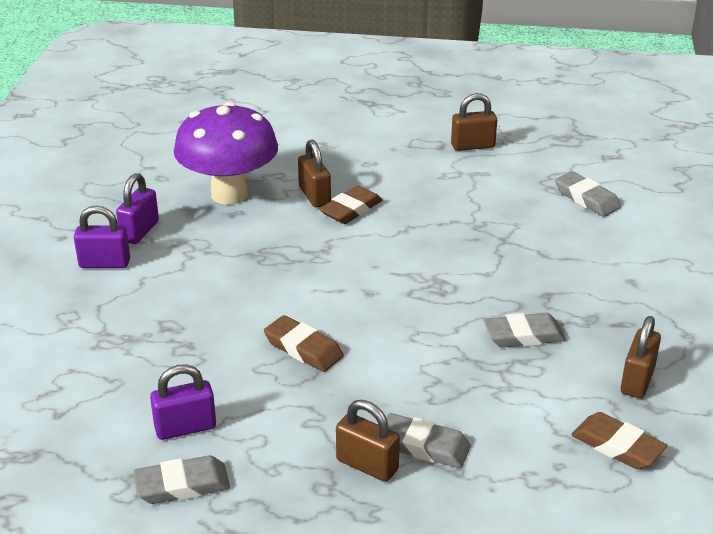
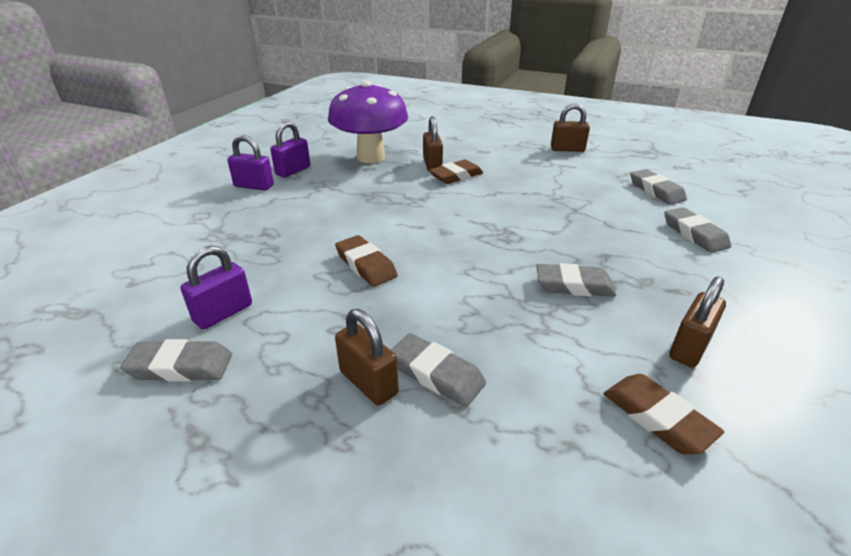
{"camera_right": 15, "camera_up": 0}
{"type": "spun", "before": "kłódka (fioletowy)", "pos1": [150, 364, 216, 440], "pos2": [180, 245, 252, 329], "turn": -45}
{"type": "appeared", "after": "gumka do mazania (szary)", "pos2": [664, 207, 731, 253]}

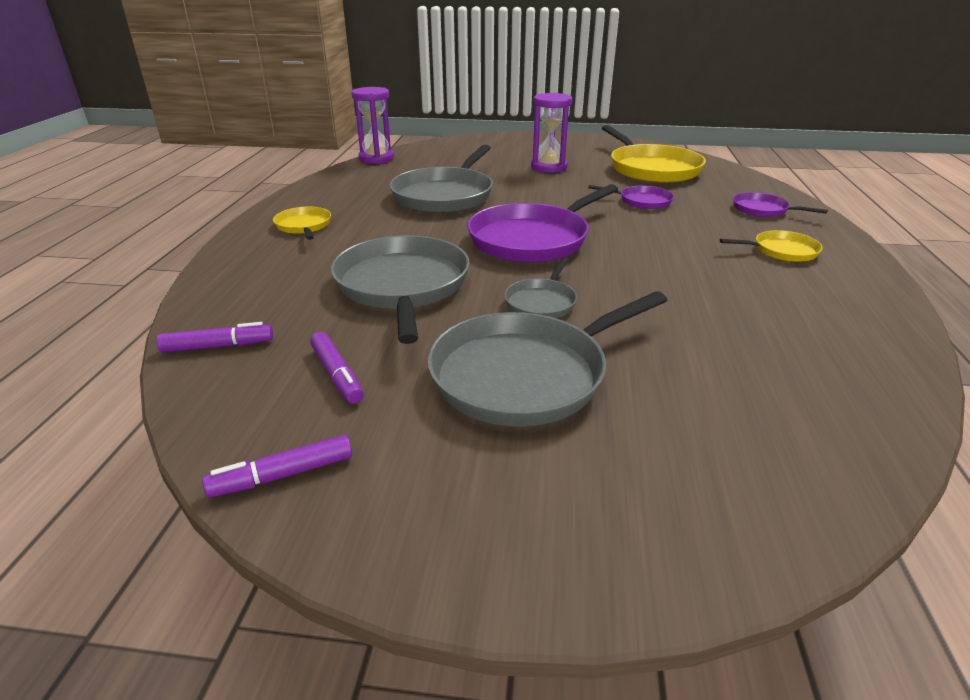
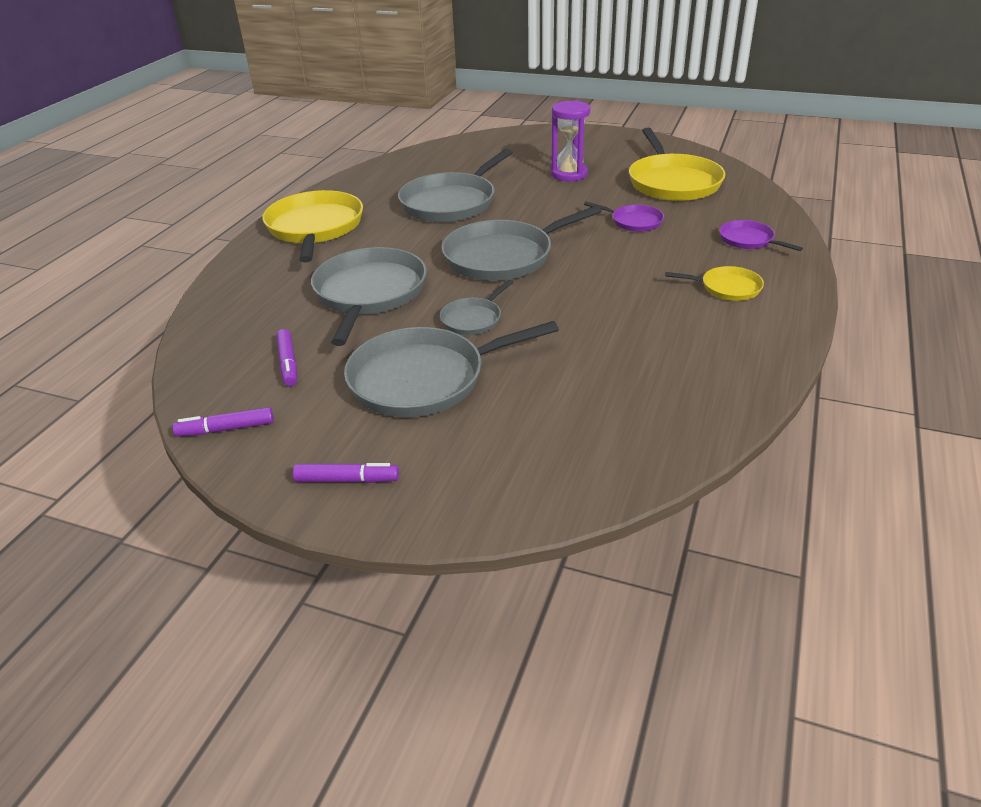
{"camera_right": 15, "camera_up": 5}
{"type": "relocated", "before": "flamaster (fioletowy)", "pos1": [156, 322, 273, 353], "pos2": [293, 463, 399, 483]}
{"type": "size", "before": "patelnia (żółty)", "pos1": [273, 206, 331, 240], "pos2": [262, 190, 363, 263], "scale": 2.01}
{"type": "missing", "before": "klepsydra (fioletowy)", "pos1": [352, 87, 394, 164]}
{"type": "colour", "before": "patelnia (fioletowy)", "after": "patelnia (szary)", "pos1": [467, 184, 618, 263], "pos2": [442, 206, 602, 281]}

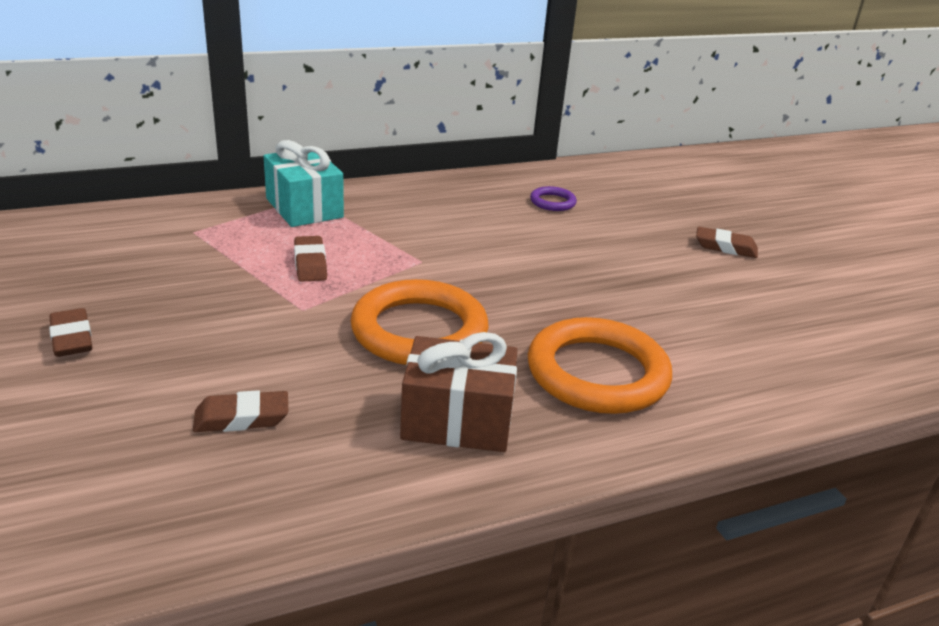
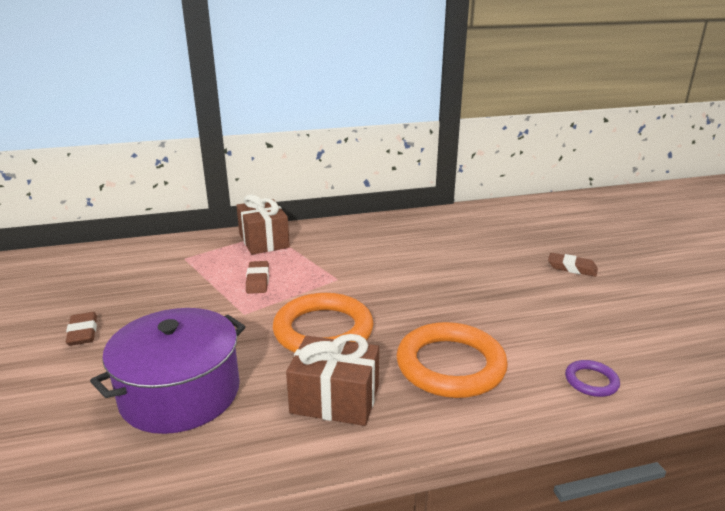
{"camera_right": 10, "camera_up": -5}
{"type": "exchanged", "before": "gumka do mazania (brązowy)", "after": "garnek (fioletowy)", "pos1": [193, 390, 288, 432], "pos2": [90, 308, 245, 434]}
{"type": "colour", "before": "prezent (turkusowy)", "after": "prezent (brązowy)", "pos1": [264, 140, 344, 227], "pos2": [236, 194, 290, 255]}
{"type": "relocated", "before": "pierścień (fioletowy)", "pos1": [530, 186, 577, 211], "pos2": [565, 360, 620, 397]}

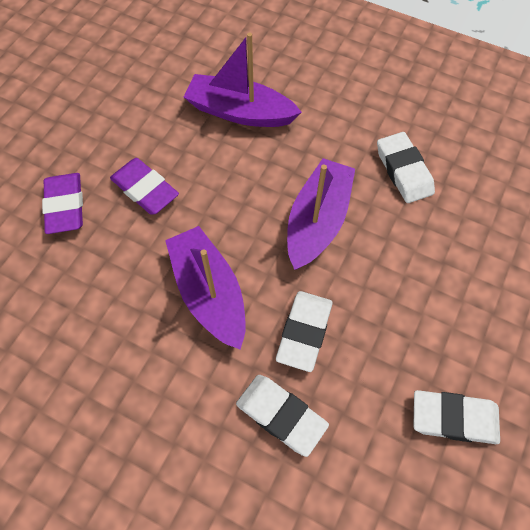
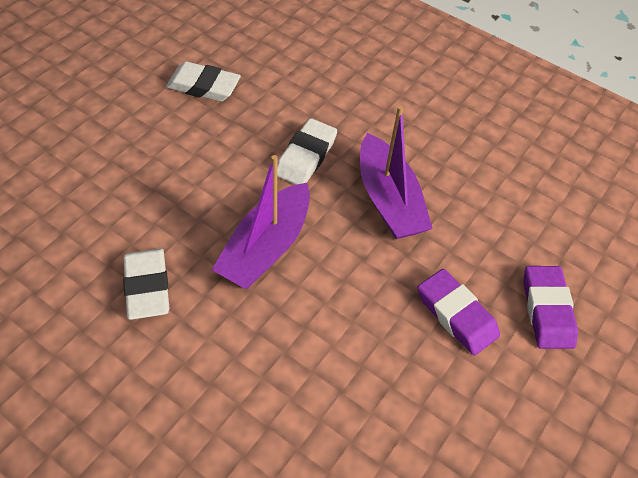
{"camera_right": -175, "camera_up": -10}
{"type": "missing", "before": "łódka (fioletowy)", "pos1": [184, 33, 302, 127]}
{"type": "missing", "before": "gumka do mazania (biały)", "pos1": [236, 375, 329, 457]}

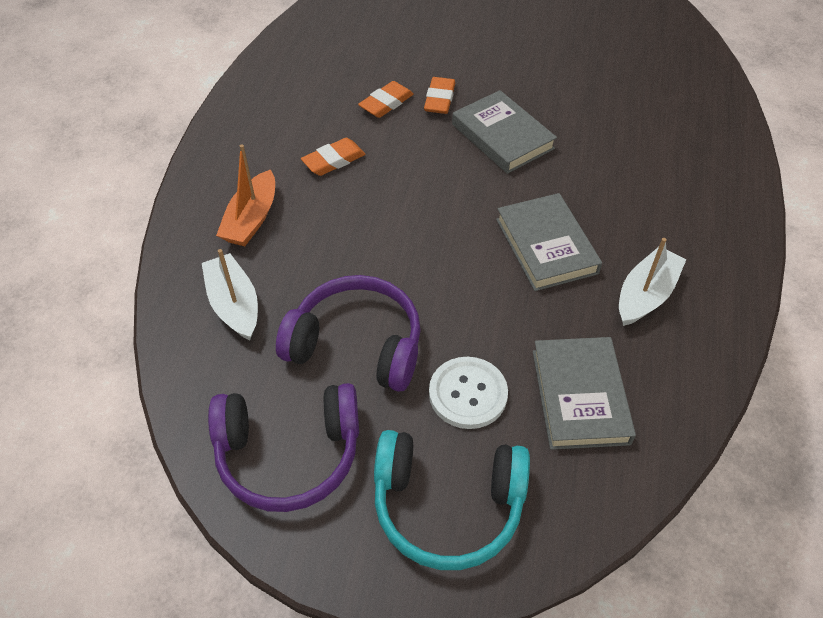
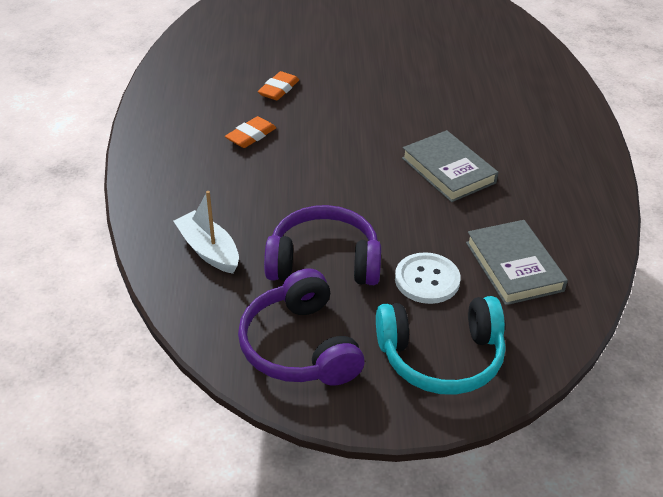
{"camera_right": -15, "camera_up": -10}
{"type": "spun", "before": "słuchawki (fioletowy)", "pos1": [208, 383, 359, 512], "pos2": [238, 268, 365, 386], "turn": 90}
{"type": "missing", "before": "łódka (pomarańczowy)", "pos1": [216, 144, 275, 246]}
{"type": "missing", "before": "gumka do mazania (pomarańczowy)", "pos1": [424, 77, 455, 114]}
{"type": "missing", "before": "książka (szary)", "pos1": [452, 90, 557, 174]}
{"type": "missing", "before": "łódka (biały)", "pos1": [619, 238, 687, 326]}

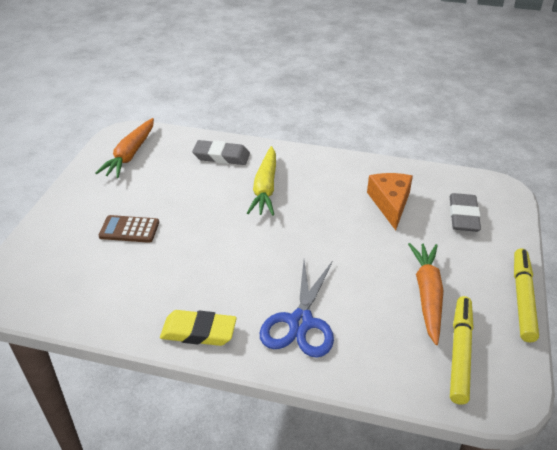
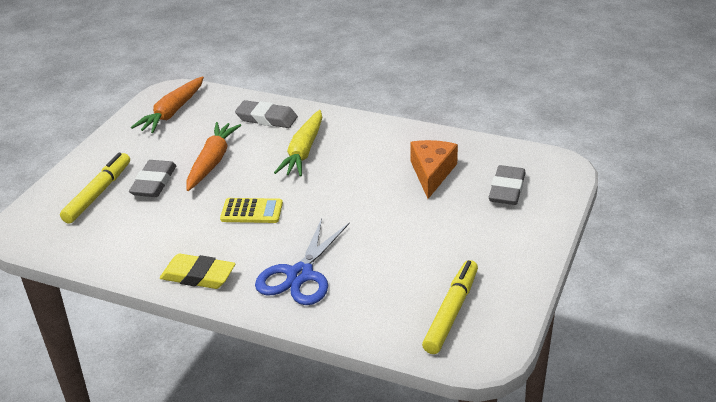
{"camera_right": 10, "camera_up": -5}
{"type": "exchanged", "before": "kalkulator (brązowy)", "after": "gumka do mazania (szary)", "pos1": [99, 215, 159, 243], "pos2": [129, 160, 177, 197]}
{"type": "relocated", "before": "marchewka (pomarańczowy)", "pos1": [408, 243, 444, 345], "pos2": [186, 122, 241, 191]}
{"type": "relocated", "before": "flamaster (żółty)", "pos1": [514, 249, 539, 342], "pos2": [60, 153, 130, 223]}
{"type": "appeared", "after": "kalkulator (żółty)", "pos2": [220, 198, 283, 223]}

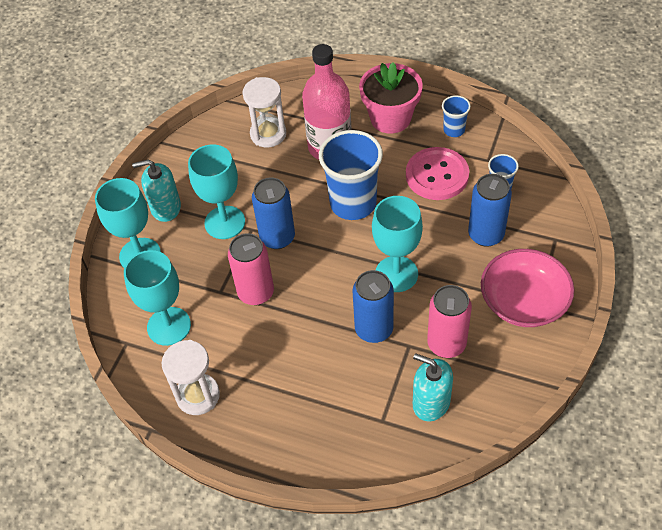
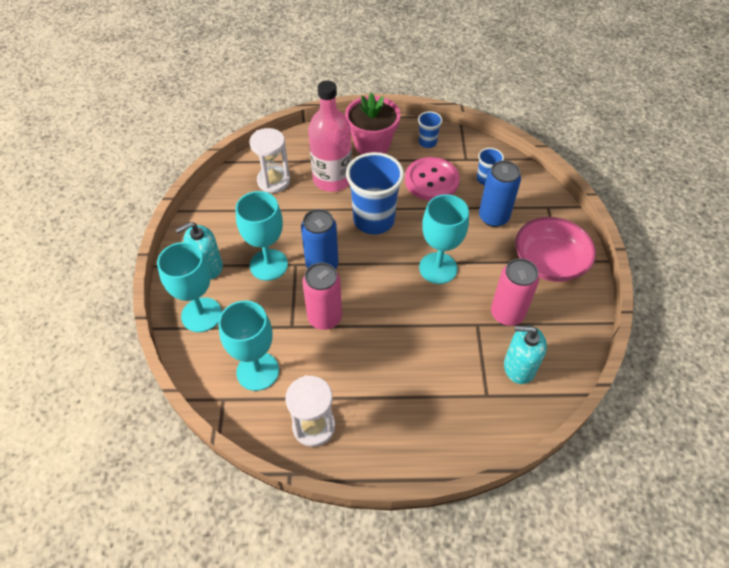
{"camera_right": -25, "camera_up": 0}
{"type": "missing", "before": "puszka (niebieski)", "pos1": [352, 270, 394, 343]}

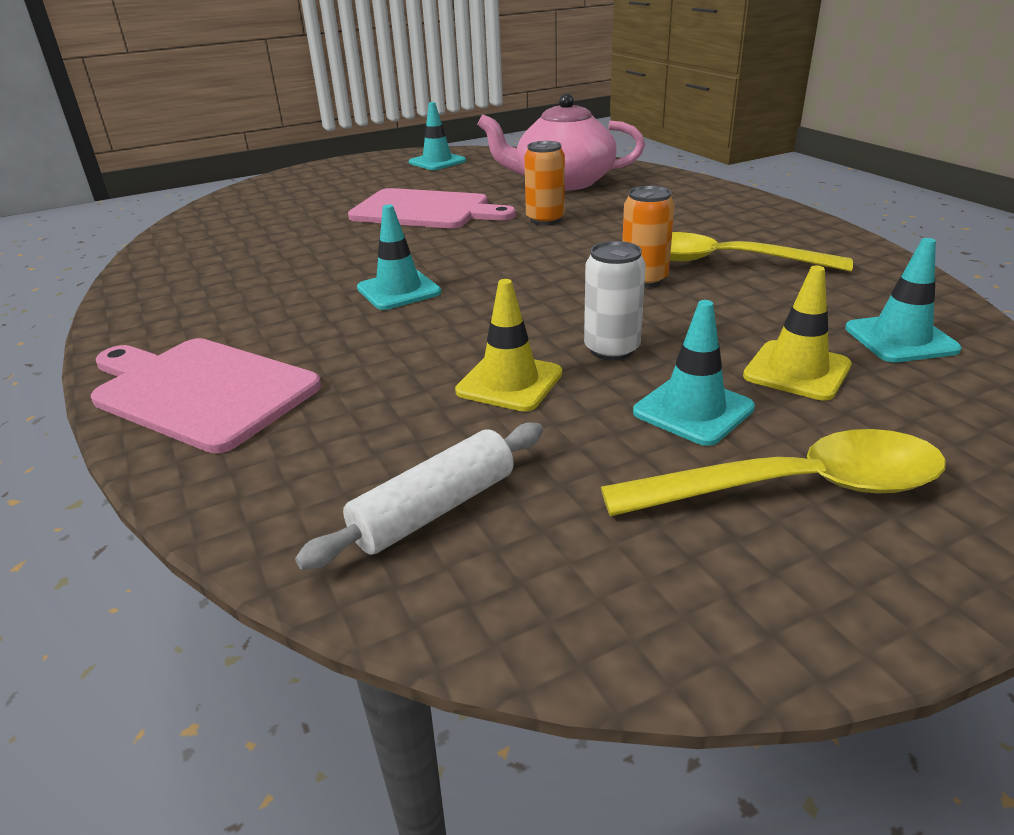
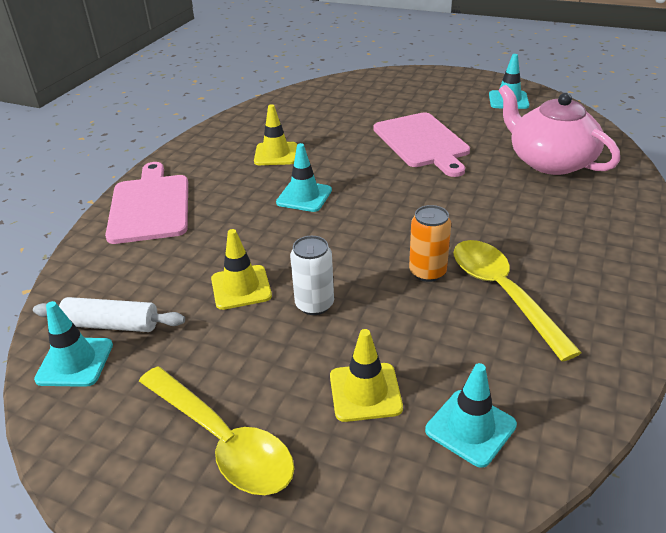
{"camera_right": 50, "camera_up": 5}
{"type": "missing", "before": "puszka (pomarańczowy)", "pos1": [524, 141, 565, 225]}
{"type": "relocated", "before": "pachołek (turkusowy)", "pos1": [633, 300, 755, 446], "pos2": [34, 301, 113, 387]}
{"type": "appeared", "after": "pachołek (żółty)", "pos2": [254, 104, 297, 165]}

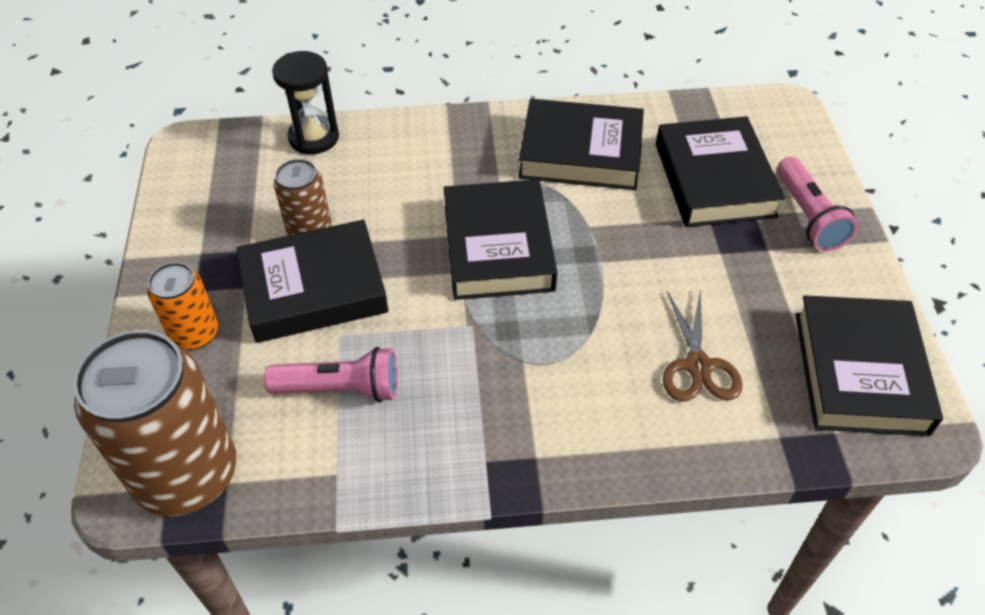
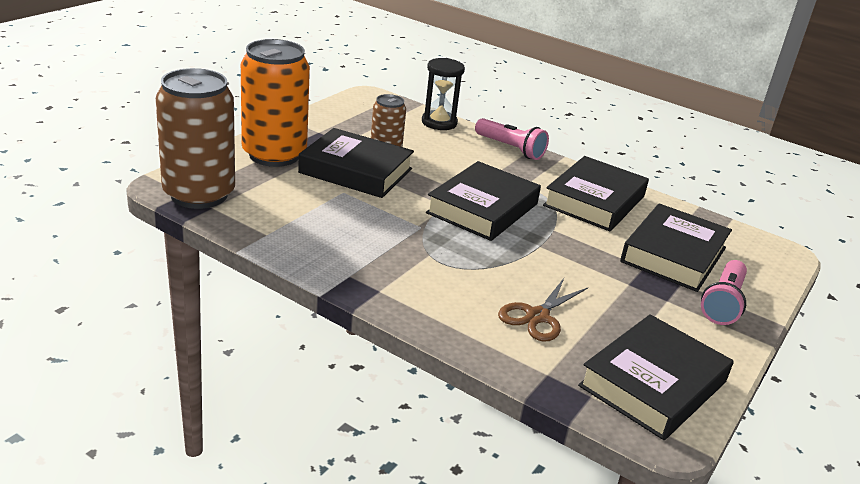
{"camera_right": 35, "camera_up": -20}
{"type": "size", "before": "puszka (pomarańczowy)", "pos1": [147, 262, 218, 350], "pos2": [241, 39, 310, 167], "scale": 1.91}
{"type": "relocated", "before": "latarka (różowy)", "pos1": [264, 347, 398, 403], "pos2": [475, 118, 549, 160]}
{"type": "spun", "before": "książka (czarny)", "pos1": [518, 99, 644, 190], "pos2": [543, 156, 649, 231], "turn": 75}

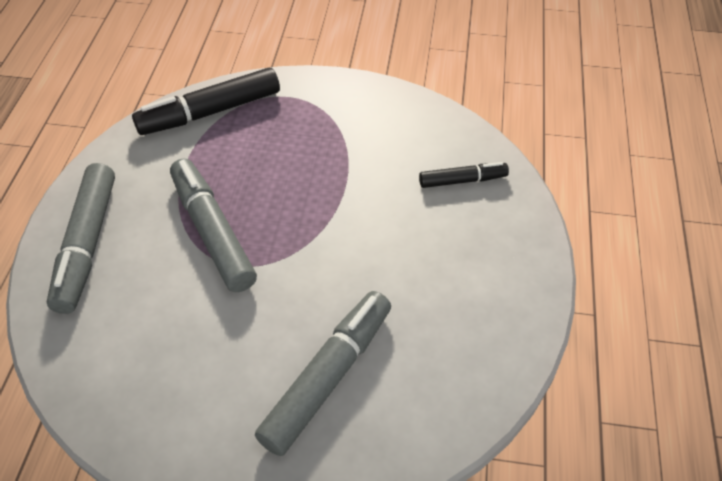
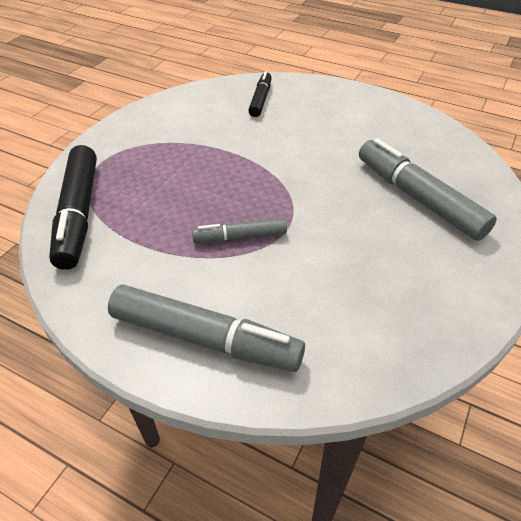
{"camera_right": -70, "camera_up": -5}
{"type": "size", "before": "flamaster (szary)", "pos1": [170, 158, 257, 292], "pos2": [192, 218, 287, 243], "scale": 0.56}

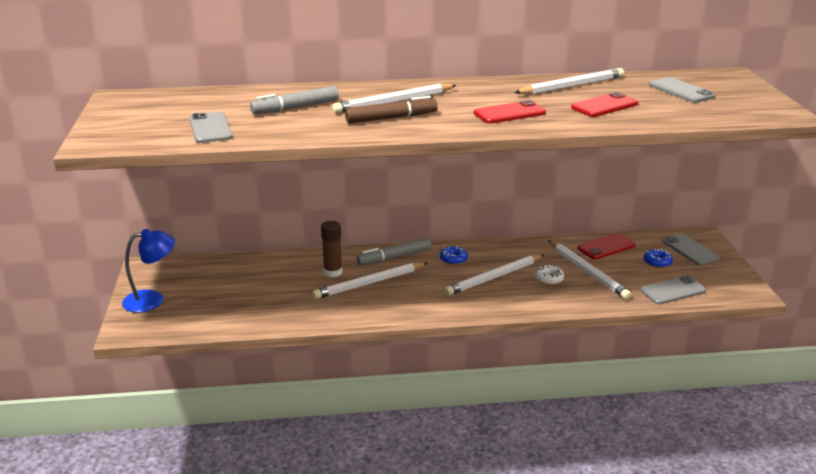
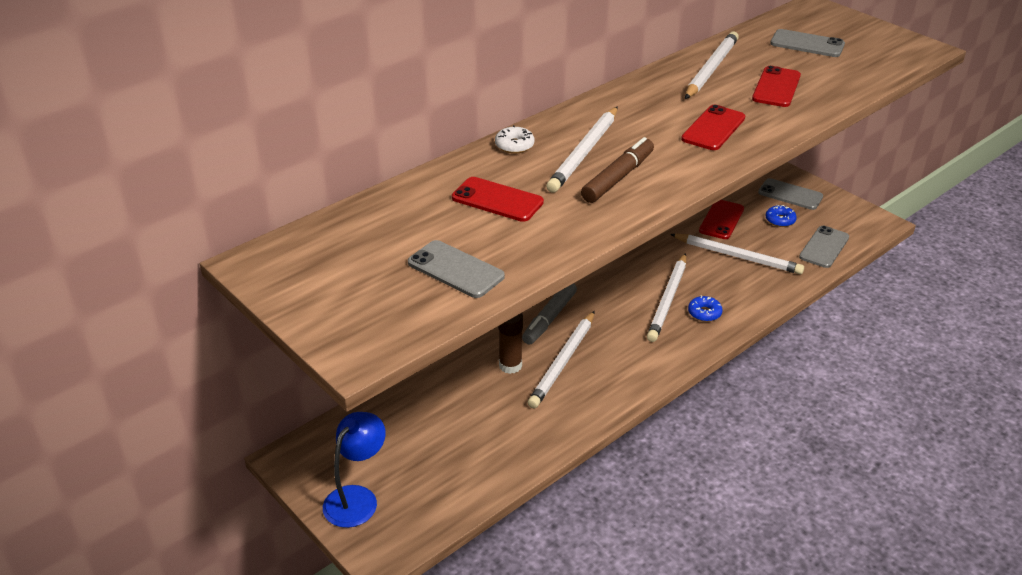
{"camera_right": -35, "camera_up": 10}
{"type": "exchanged", "before": "flamaster (szary)", "after": "telefon (czerwony)", "pos1": [250, 86, 339, 114], "pos2": [452, 177, 544, 222]}
{"type": "relocated", "before": "donut (niebieski)", "pos1": [440, 246, 468, 265], "pos2": [688, 295, 723, 322]}
{"type": "relocated", "before": "donut (biały)", "pos1": [534, 265, 564, 285], "pos2": [495, 125, 535, 154]}

